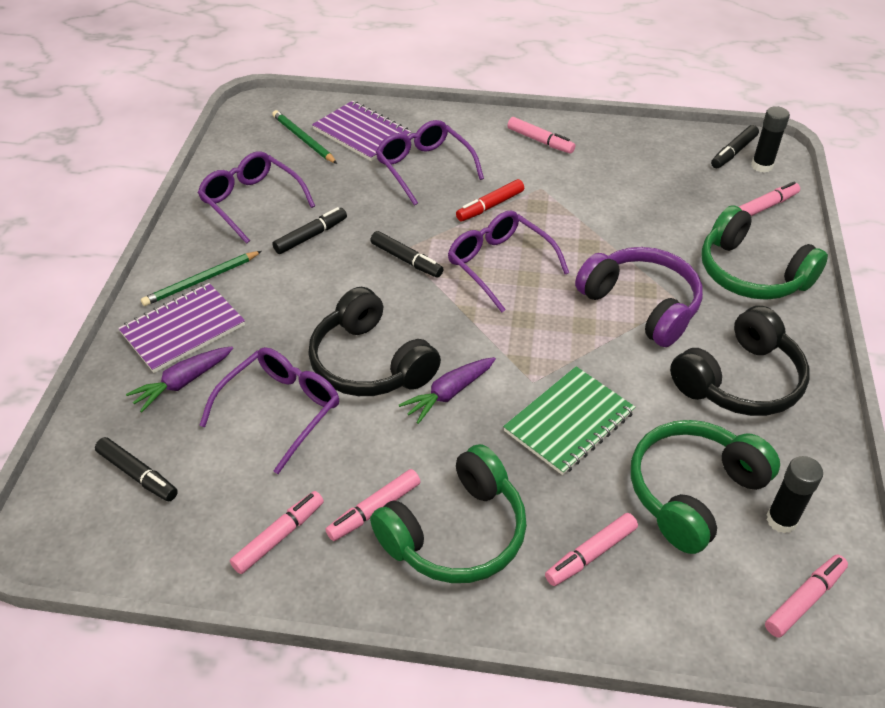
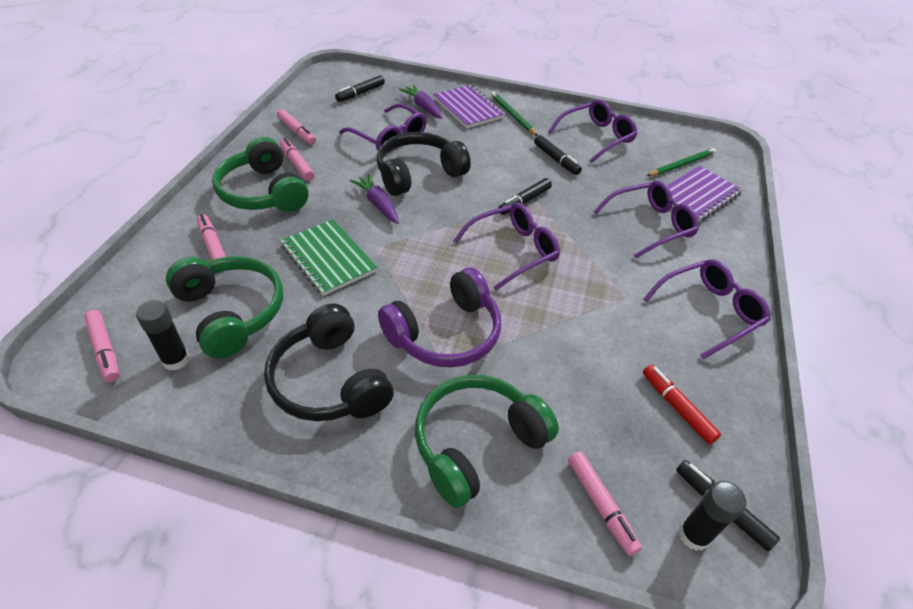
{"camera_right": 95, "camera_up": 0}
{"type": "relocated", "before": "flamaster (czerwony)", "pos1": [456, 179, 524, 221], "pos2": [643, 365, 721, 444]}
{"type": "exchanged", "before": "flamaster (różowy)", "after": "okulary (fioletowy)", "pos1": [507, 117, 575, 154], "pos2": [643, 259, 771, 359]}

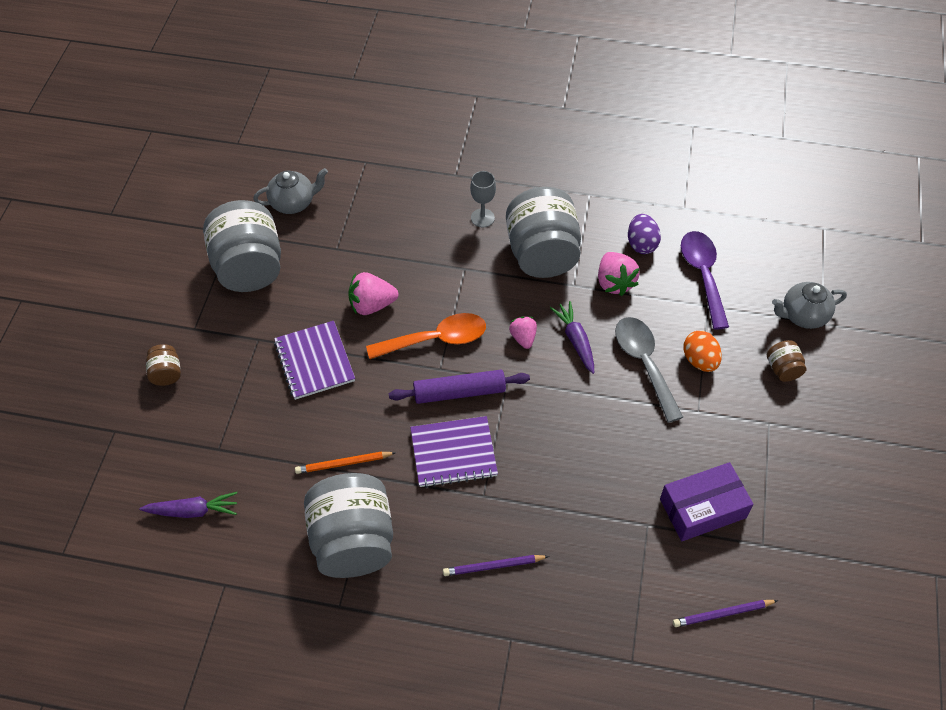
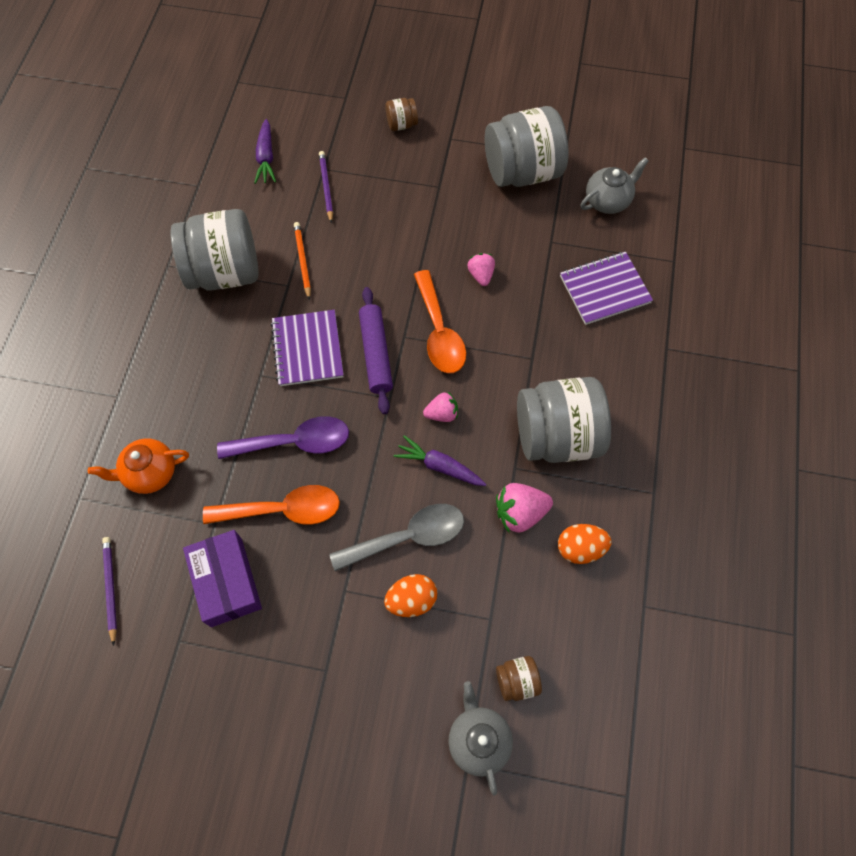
{"camera_right": 90, "camera_up": 10}
{"type": "spun", "before": "imbryk (szary)", "pos1": [253, 168, 328, 214], "pos2": [580, 157, 649, 214], "turn": -105}
{"type": "relocated", "before": "zeszyt (fioletowy)", "pos1": [274, 321, 355, 400], "pos2": [560, 252, 653, 325]}
{"type": "size", "before": "truskawka (różowy)", "pos1": [348, 272, 398, 315], "pos2": [467, 253, 495, 286], "scale": 0.65}
{"type": "relocated", "before": "ołówek (fioletowy)", "pos1": [443, 555, 549, 576], "pos2": [319, 151, 333, 223]}
{"type": "missing", "before": "kielich (szary)", "pos1": [470, 171, 496, 227]}
{"type": "spun", "before": "marchewka (fioletowy)", "pos1": [550, 301, 594, 374], "pos2": [394, 435, 486, 486], "turn": -135}
{"type": "colour", "before": "jajko (fioletowy)", "after": "jajko (pomarańczowy)", "pos1": [628, 214, 661, 254], "pos2": [558, 524, 611, 564]}
{"type": "relocated", "before": "łyżka (fioletowy)", "pos1": [681, 231, 729, 330], "pos2": [217, 416, 349, 459]}
{"type": "relocated", "before": "słoik (brązowy)", "pos1": [767, 340, 806, 382], "pos2": [496, 656, 542, 701]}
{"type": "appeared", "after": "imbryk (pomarańczowy)", "pos2": [88, 438, 189, 494]}
{"type": "appeared", "after": "łyżka (pomarańczowy)", "pos2": [203, 485, 340, 525]}

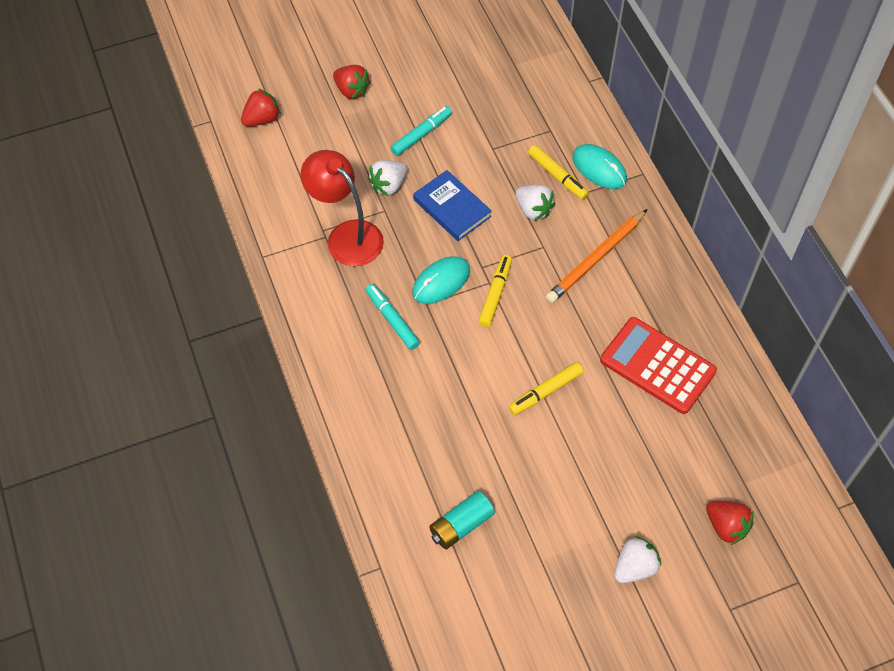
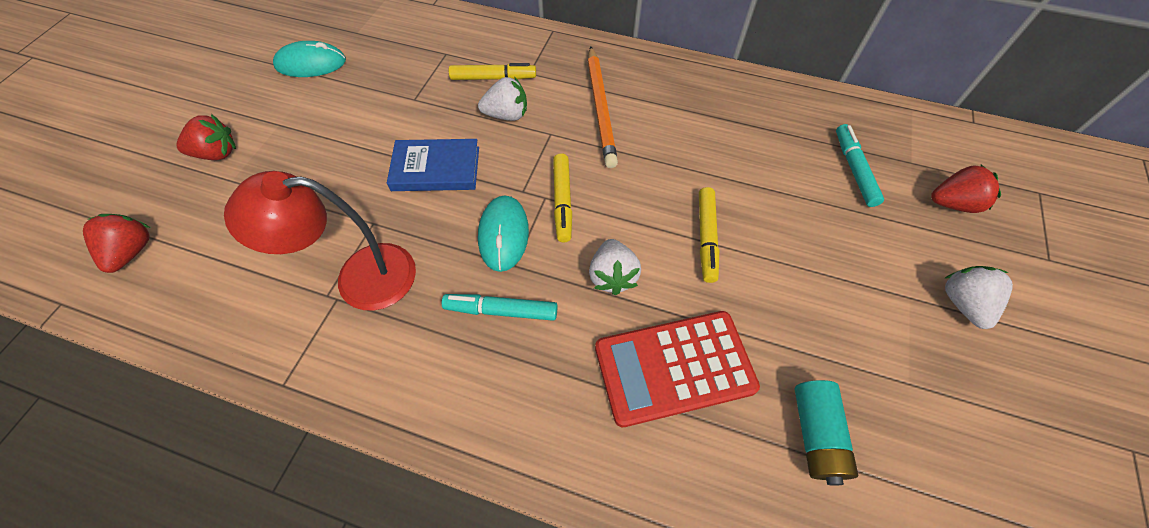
{"camera_right": -50, "camera_up": 0}
{"type": "relocated", "before": "truskawka (biały)", "pos1": [368, 160, 407, 196], "pos2": [589, 239, 641, 295]}
{"type": "relocated", "before": "flamaster (turkusowy)", "pos1": [391, 106, 452, 156], "pos2": [836, 124, 884, 207]}
{"type": "spun", "before": "flamaster (żółty)", "pos1": [478, 255, 512, 327], "pos2": [553, 153, 572, 242], "turn": -150}
{"type": "relocated", "before": "myszka (turkusowy)", "pos1": [572, 144, 627, 189], "pos2": [273, 41, 346, 77]}
{"type": "relocated", "before": "kalkulator (czerwony)", "pos1": [600, 317, 717, 414], "pos2": [595, 311, 760, 427]}

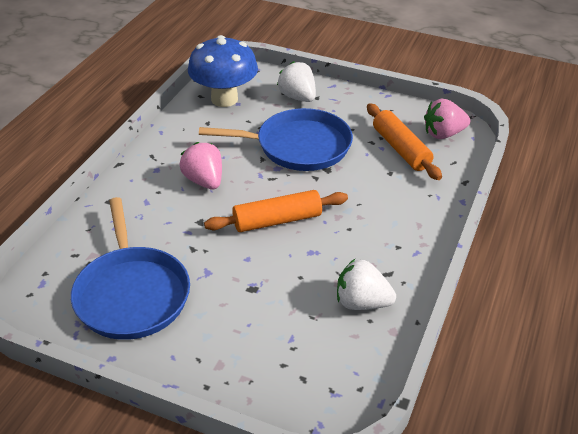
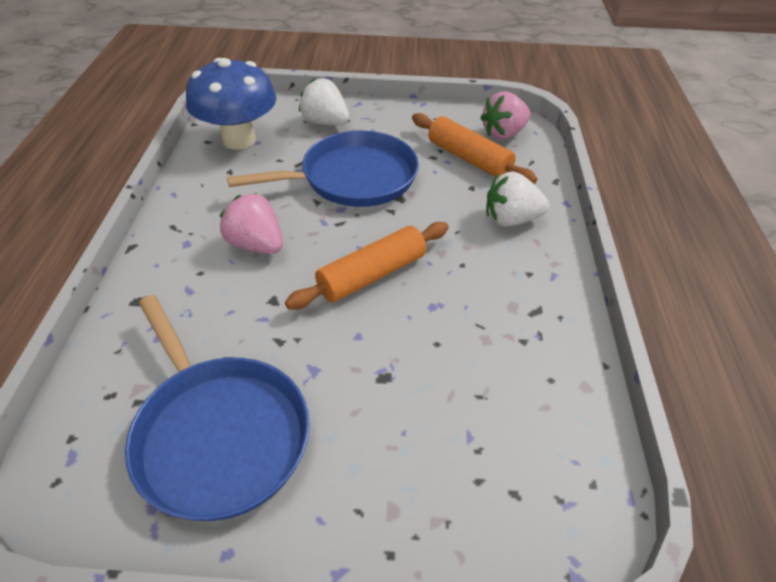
{"camera_right": -20, "camera_up": 5}
{"type": "relocated", "before": "truskawka (biały)", "pos1": [337, 259, 396, 310], "pos2": [486, 171, 550, 227]}

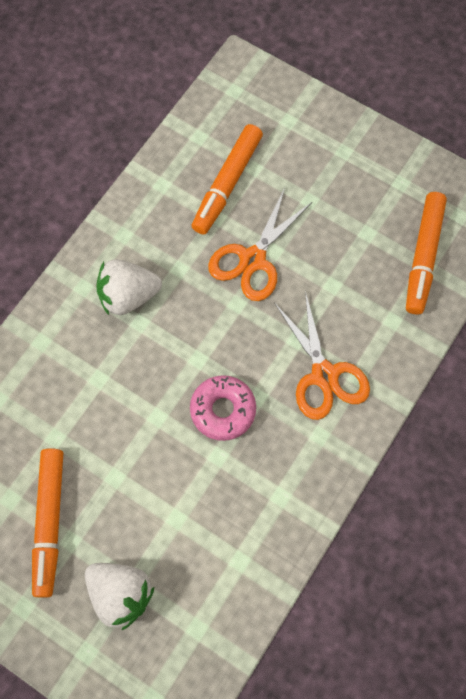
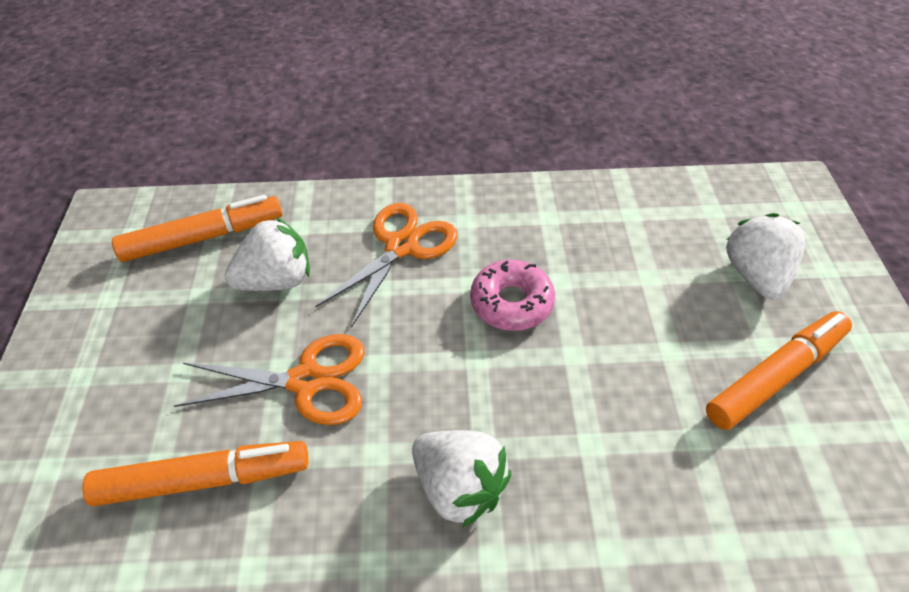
{"camera_right": -125, "camera_up": -20}
{"type": "appeared", "after": "truskawka (biały)", "pos2": [225, 217, 310, 291]}

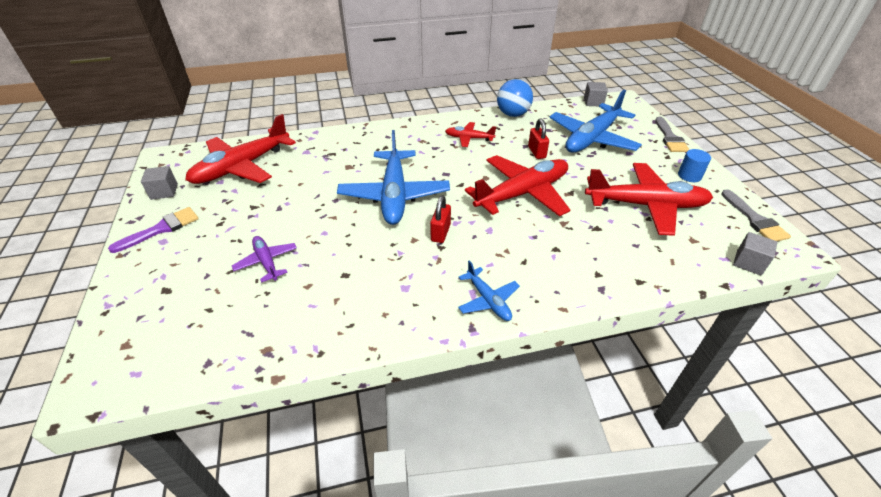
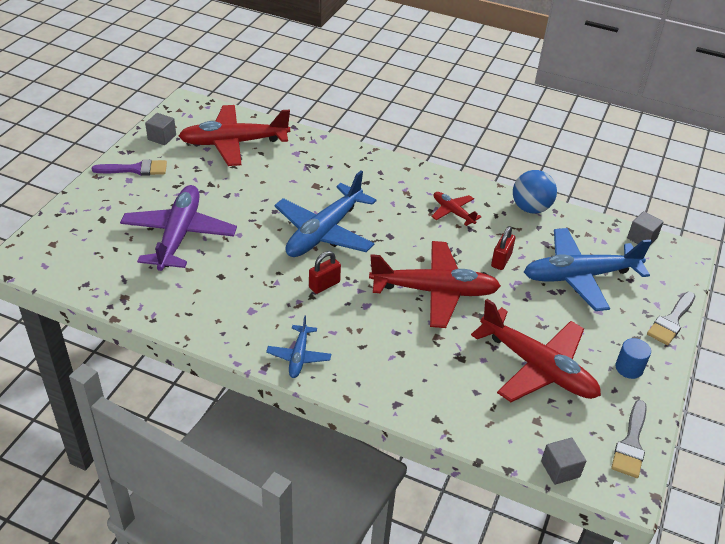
{"camera_right": 35, "camera_up": 0}
{"type": "size", "before": "samolot (fioletowy)", "pos1": [232, 236, 297, 283], "pos2": [120, 185, 237, 271], "scale": 2.03}

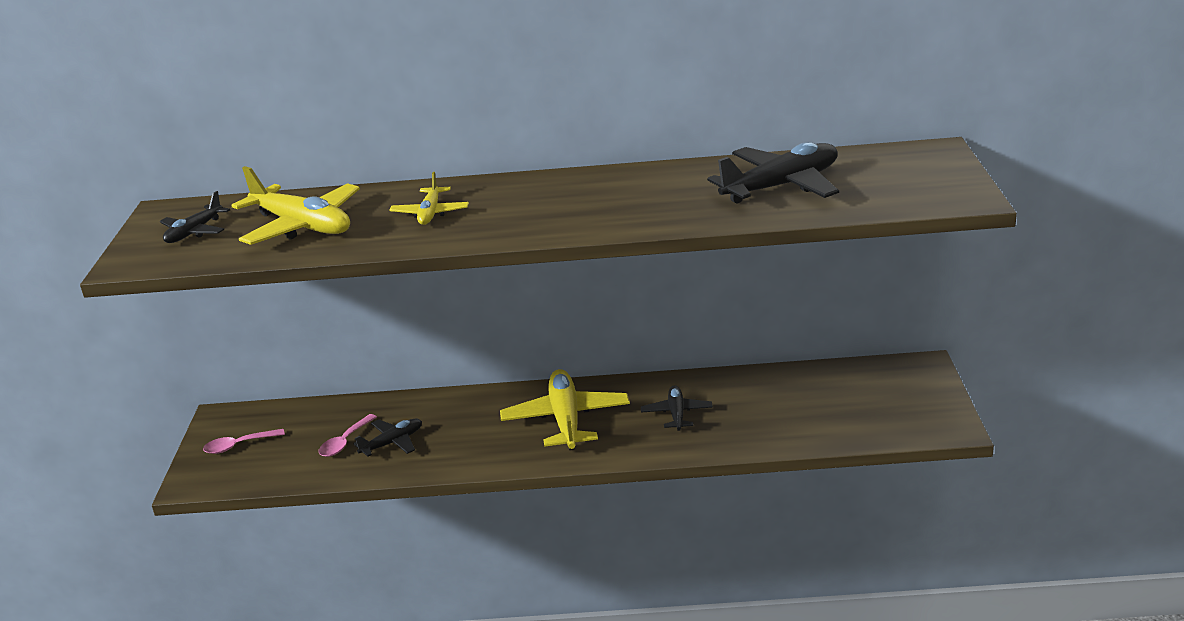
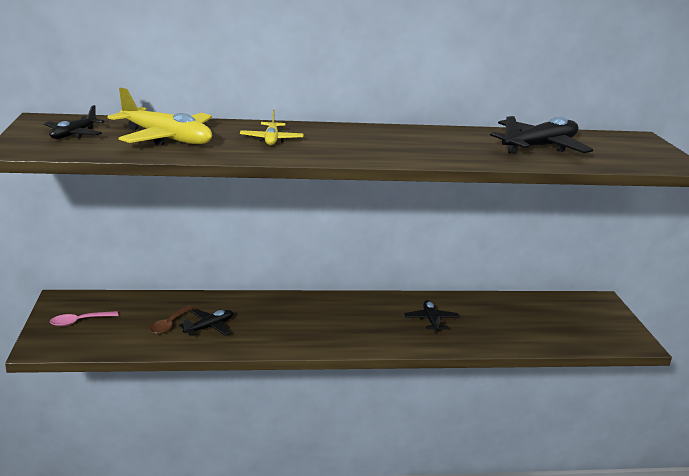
{"camera_right": -10, "camera_up": -5}
{"type": "colour", "before": "łyżka (różowy)", "after": "łyżka (brązowy)", "pos1": [319, 414, 377, 457], "pos2": [150, 305, 194, 334]}
{"type": "missing", "before": "samolot (żółty)", "pos1": [500, 369, 630, 450]}

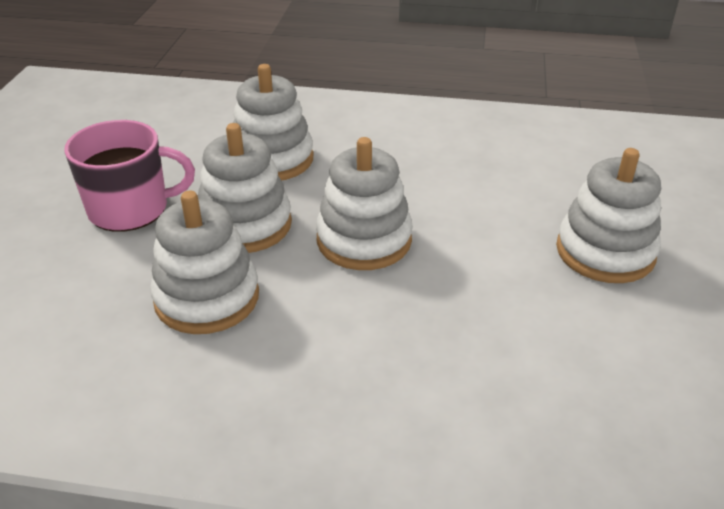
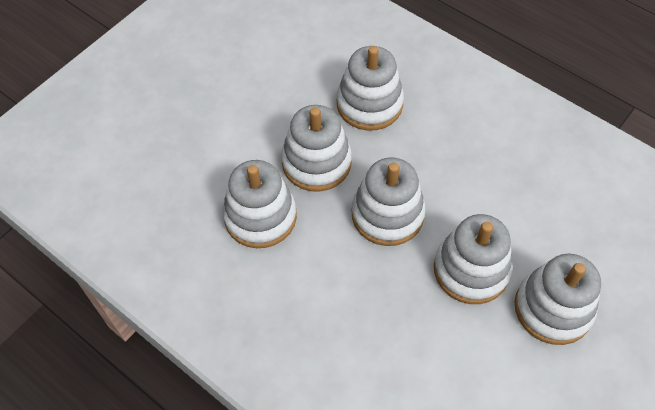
{"camera_right": 30, "camera_up": 20}
{"type": "missing", "before": "kubek (różowy)", "pos1": [64, 120, 195, 232]}
{"type": "appeared", "after": "zabawka nakładanka (biały)", "pos2": [434, 214, 513, 304]}

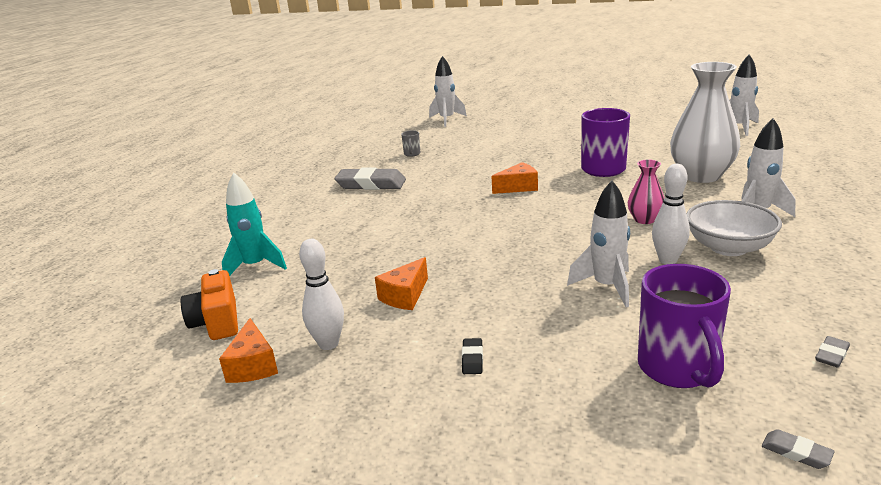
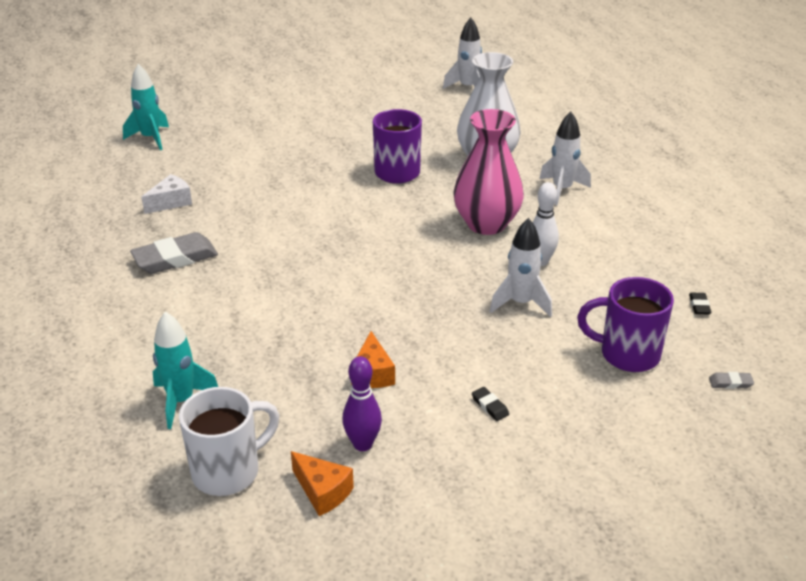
{"camera_right": -40, "camera_up": 10}
{"type": "exchanged", "before": "aparat fotograficzny (pomarańczowy)", "after": "kubek (biały)", "pos1": [180, 269, 238, 340], "pos2": [179, 387, 280, 496]}
{"type": "colour", "before": "kręgiel (biały)", "after": "kręgiel (fioletowy)", "pos1": [299, 239, 344, 350], "pos2": [342, 356, 382, 451]}
{"type": "exchanged", "before": "kubek (szary)", "after": "ser (biały)", "pos1": [401, 130, 421, 157], "pos2": [141, 174, 192, 214]}
{"type": "colour", "before": "rakieta (biały)", "after": "rakieta (turkusowy)", "pos1": [429, 56, 467, 127], "pos2": [123, 64, 169, 150]}
{"type": "missing", "before": "ser (pomarańczowy)", "pos1": [492, 162, 538, 194]}
{"type": "size", "before": "wazon (różowy)", "pos1": [628, 159, 664, 224], "pos2": [453, 109, 524, 235], "scale": 2.05}
{"type": "spun", "before": "kubek (fioletowy)", "pos1": [638, 264, 731, 388], "pos2": [577, 277, 674, 372], "turn": 150}
{"type": "missing", "before": "miska (biały)", "pos1": [687, 200, 782, 256]}
{"type": "colour", "before": "gumka do mazania (szary)", "after": "gumka do mazania (czarny)", "pos1": [815, 336, 850, 368], "pos2": [689, 293, 711, 314]}

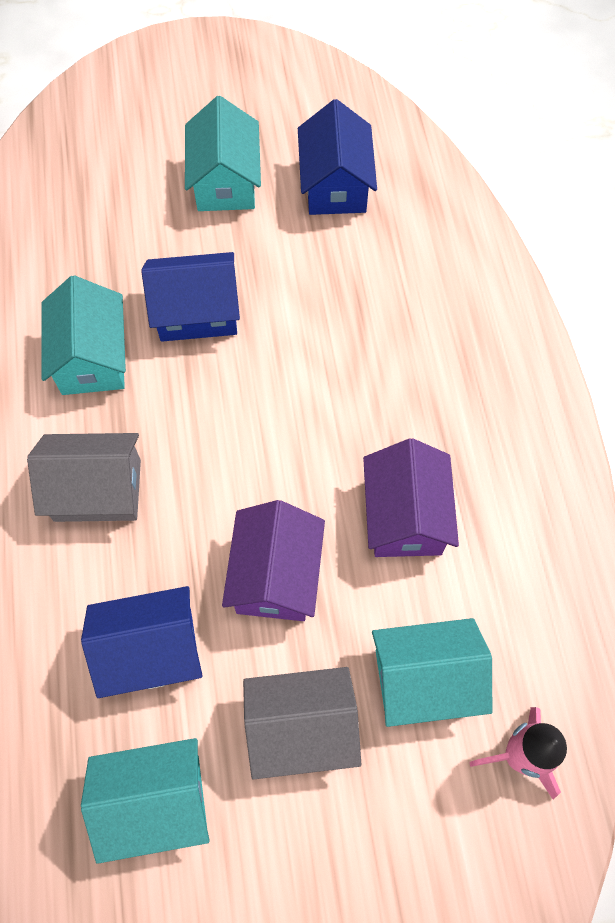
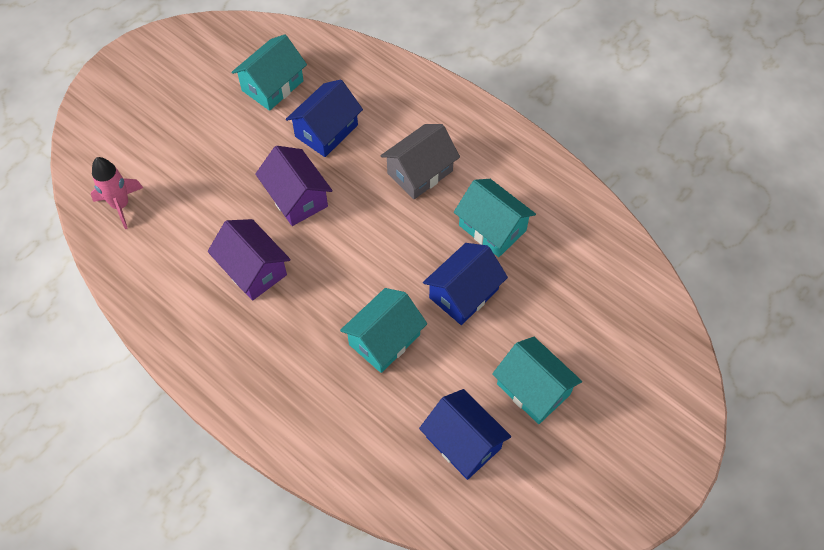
{"camera_right": 140, "camera_up": -5}
{"type": "missing", "before": "domek (szary)", "pos1": [243, 667, 361, 779]}
{"type": "relocated", "before": "domek (turkusowy)", "pos1": [372, 618, 492, 727], "pos2": [340, 288, 427, 373]}

